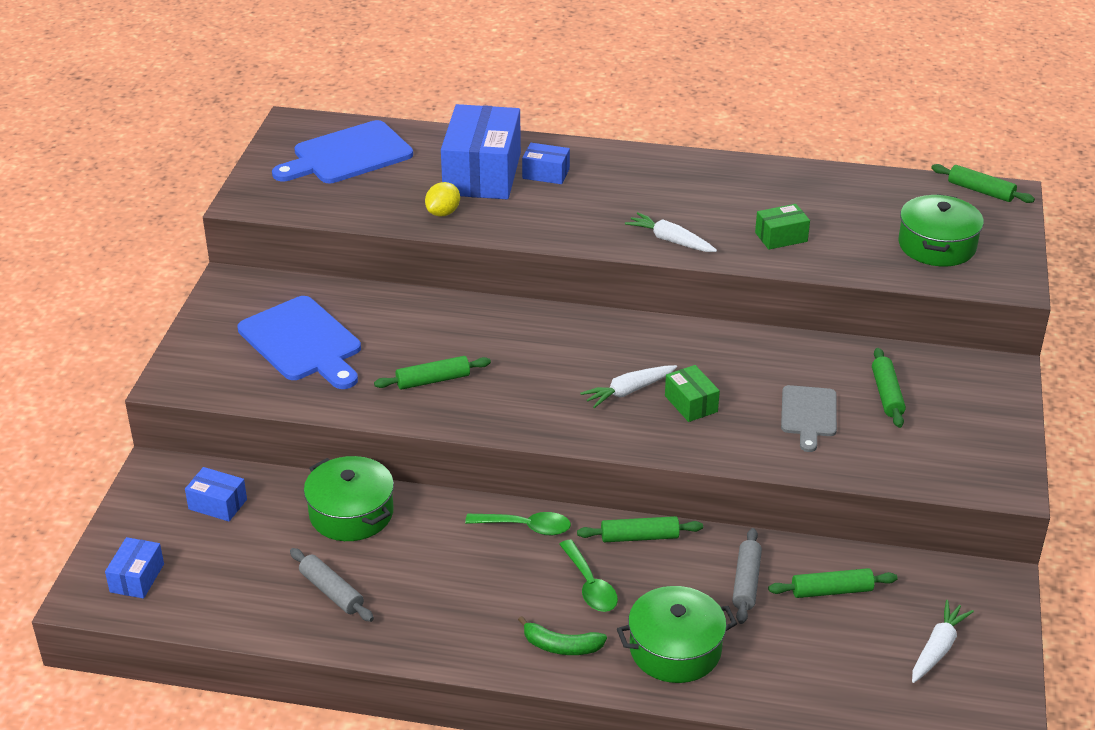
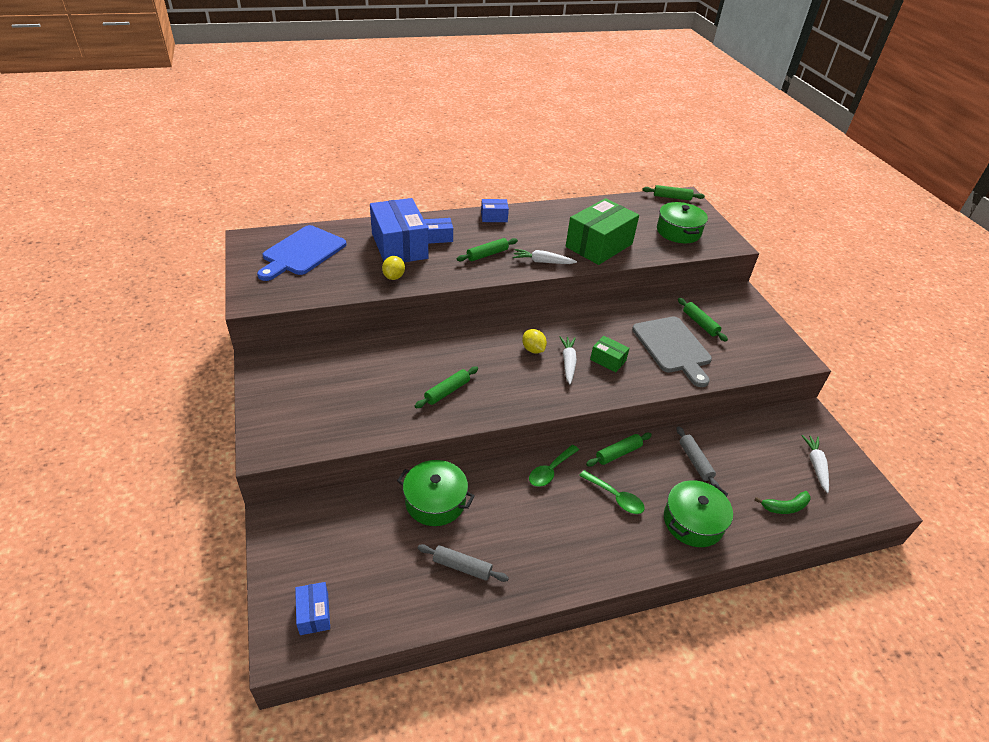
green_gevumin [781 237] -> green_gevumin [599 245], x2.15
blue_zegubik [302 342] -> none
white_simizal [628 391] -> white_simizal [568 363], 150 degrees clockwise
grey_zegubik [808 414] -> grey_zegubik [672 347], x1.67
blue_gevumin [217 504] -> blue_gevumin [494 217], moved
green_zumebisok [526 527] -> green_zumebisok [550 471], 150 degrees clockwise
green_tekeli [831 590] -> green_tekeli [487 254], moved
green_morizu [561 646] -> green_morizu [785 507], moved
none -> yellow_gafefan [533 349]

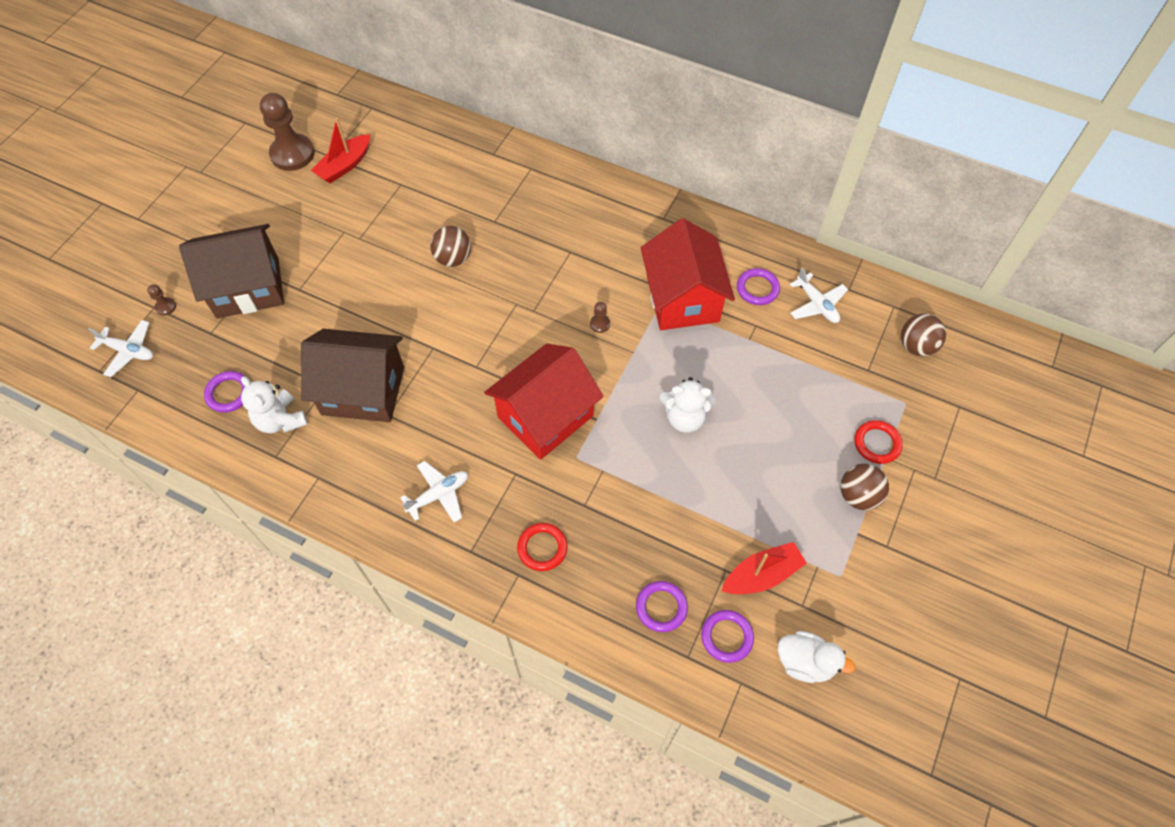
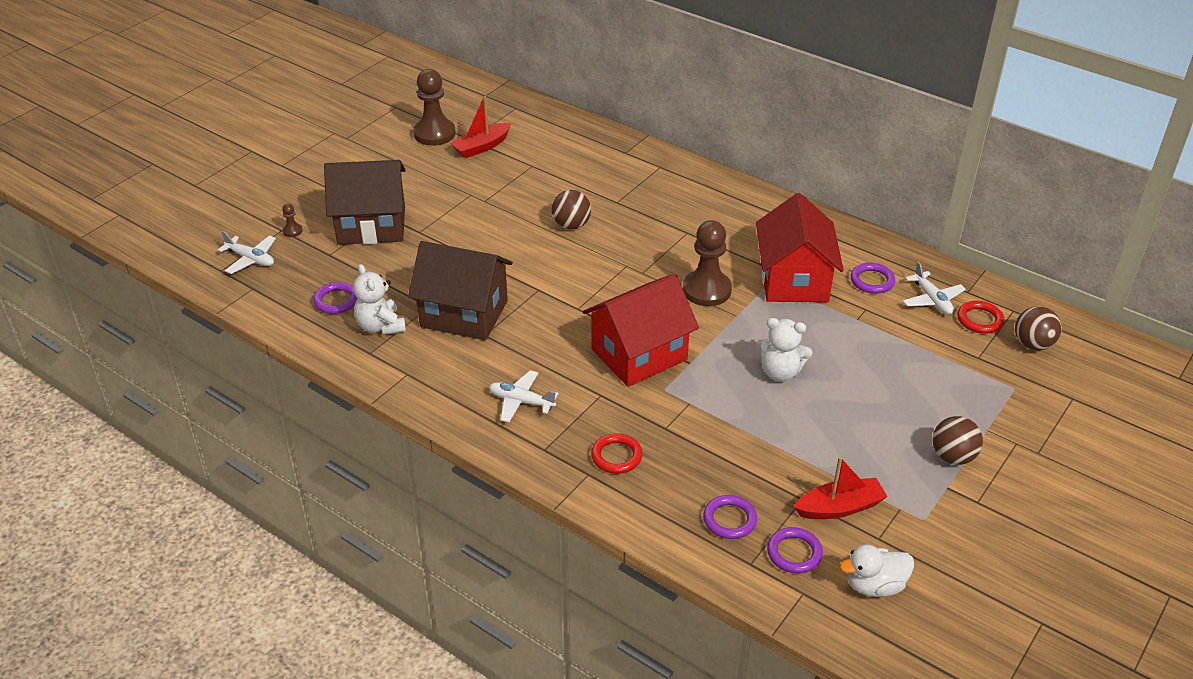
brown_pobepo [600 324] -> brown_pobepo [706 290], x2.39
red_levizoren [877 443] -> red_levizoren [979 320], moved
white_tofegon [438 495] -> white_tofegon [521 401], 135 degrees counterclockwise
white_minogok [805 662] -> white_minogok [874 585], 135 degrees clockwise

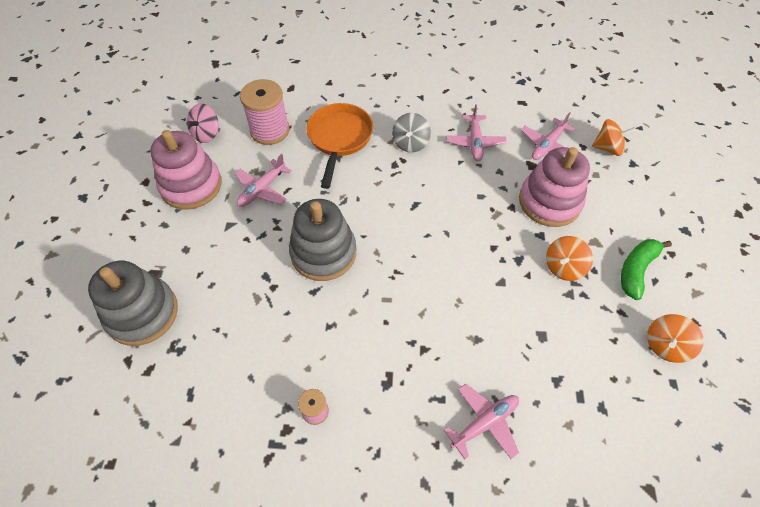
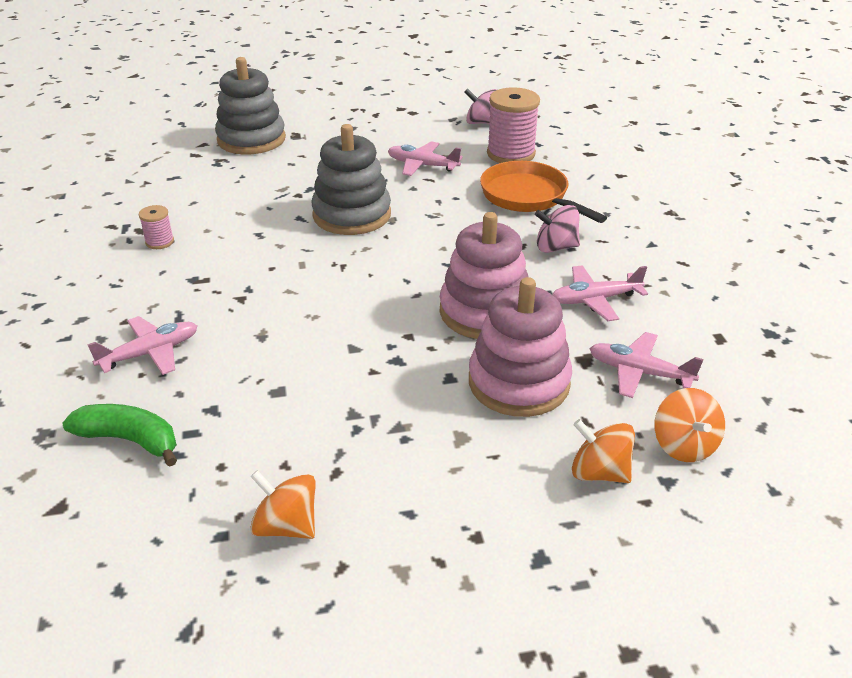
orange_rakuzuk [339 139] -> orange_rakuzuk [528 197], 120 degrees counterclockwise
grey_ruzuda [410 143] -> pink_ruzuda [555 247]
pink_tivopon [191 185] -> pink_tivopon [485 312], moved
orange_ruzuda [563 267] -> orange_ruzuda [599 472], moved
green_morizu [636 270] -> green_morizu [129 440], moved
pink_tofegon [484 423] -> pink_tofegon [150 353], 75 degrees counterclockwise

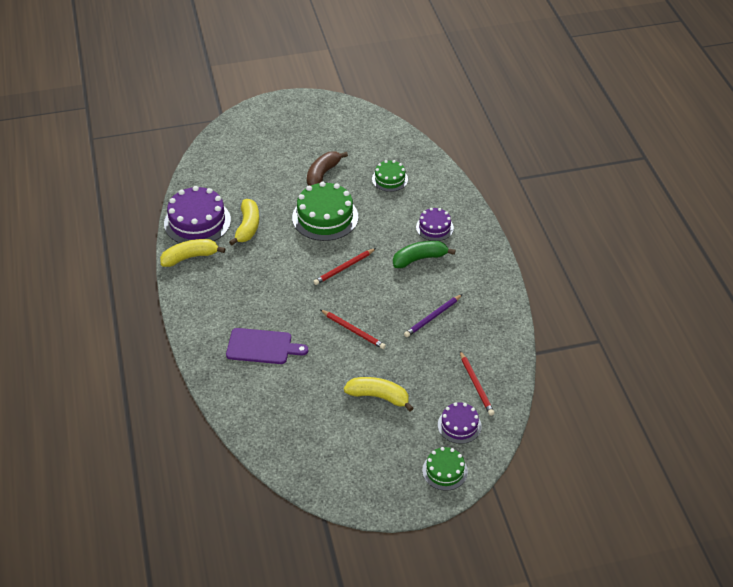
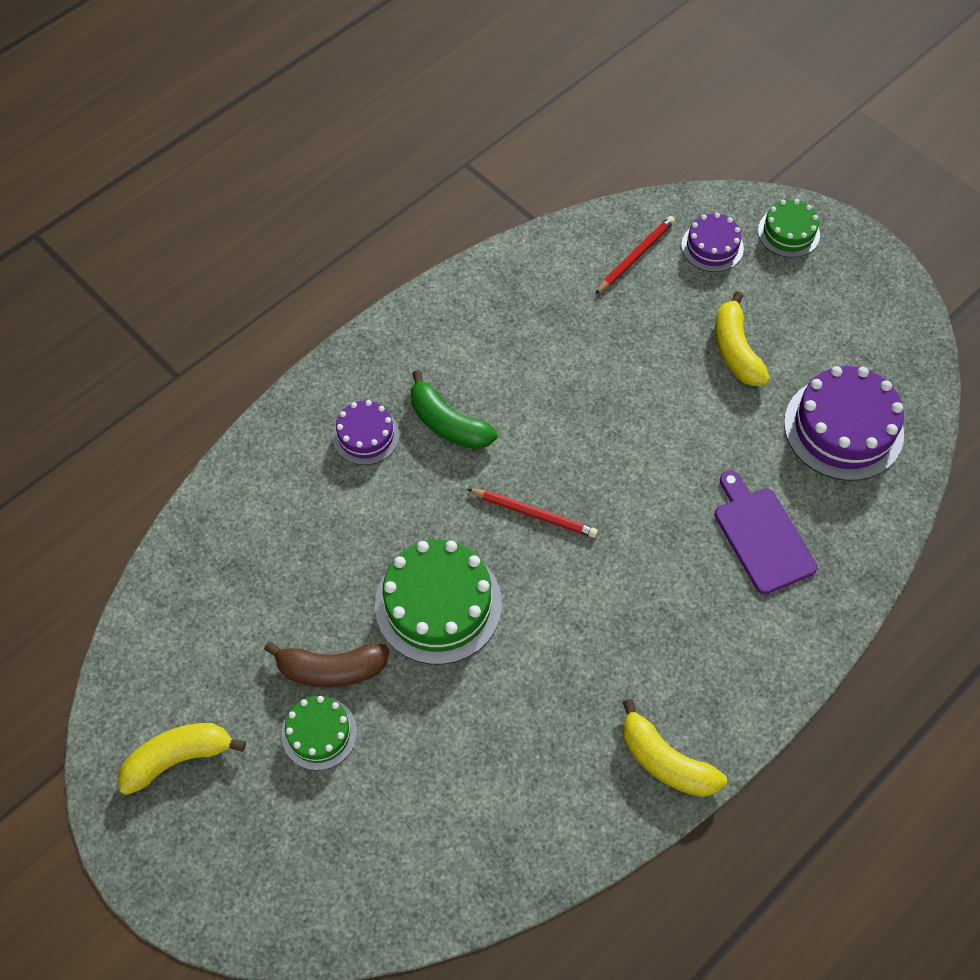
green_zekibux [390 179] -> green_zekibux [319 733], moved
purple_zekibux [197 222] -> purple_zekibux [843 428], moved
yellow_morizu [247 227] -> yellow_morizu [178 758], moved
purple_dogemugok [433 317] -> none
red_dogemugok [353 330] -> none

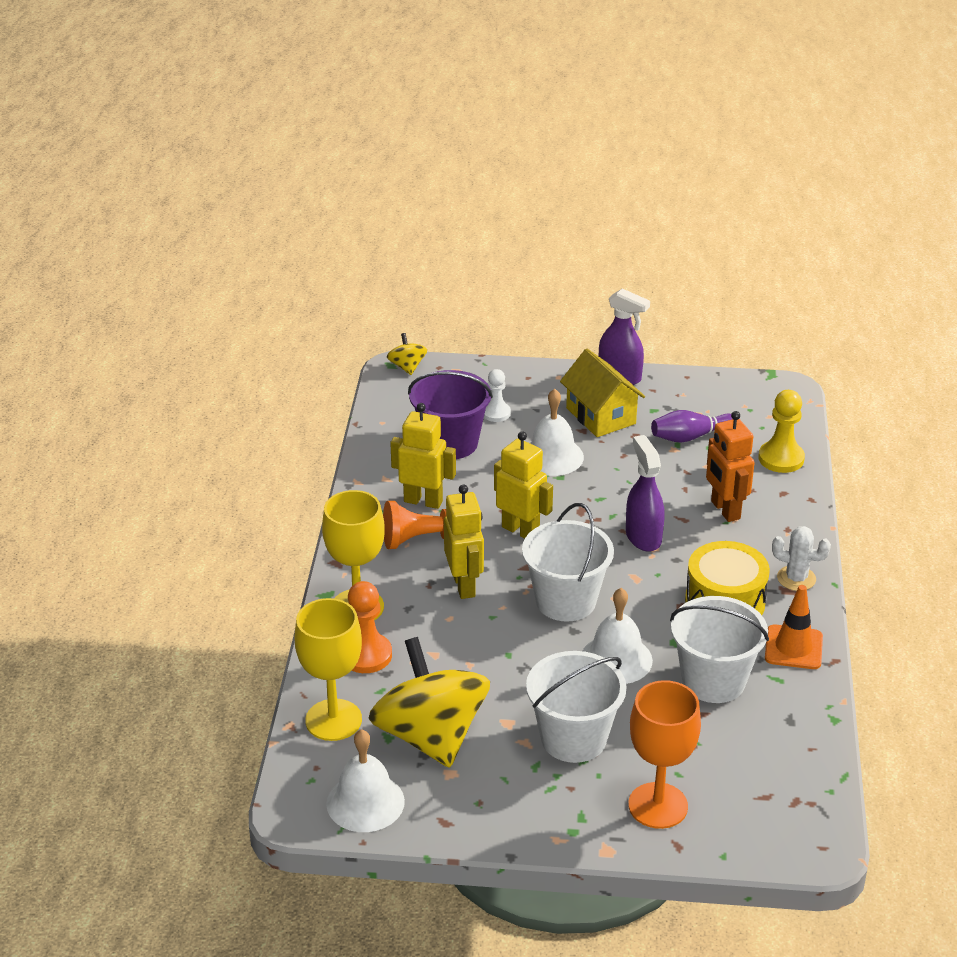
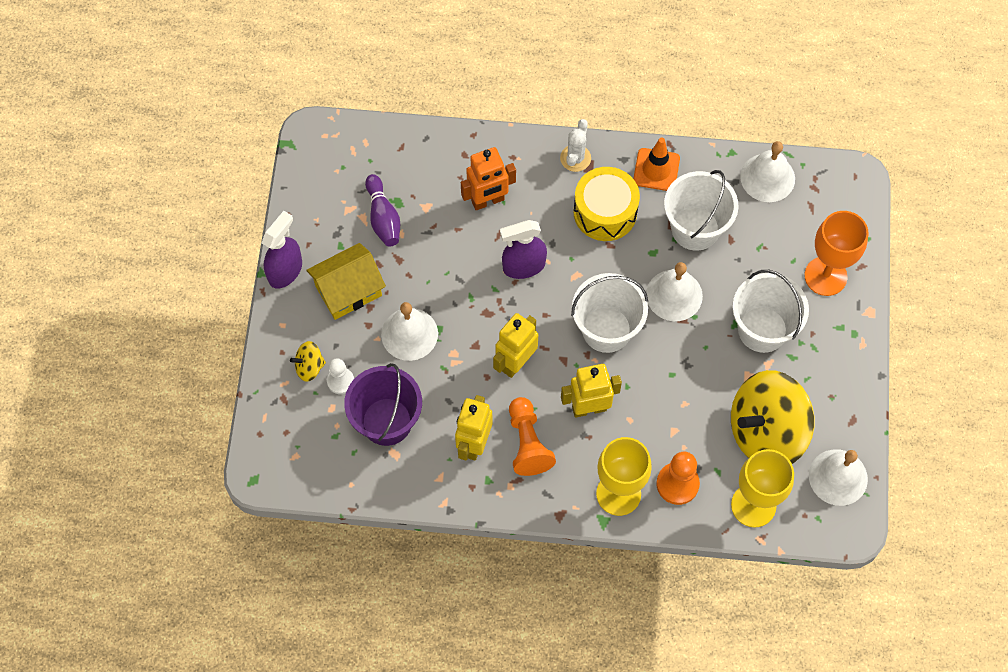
yellow_ruzuda [407 367] -> yellow_ruzuda [309 367], moved
yellow_pobepo [781 458] -> none
none -> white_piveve [767 177]

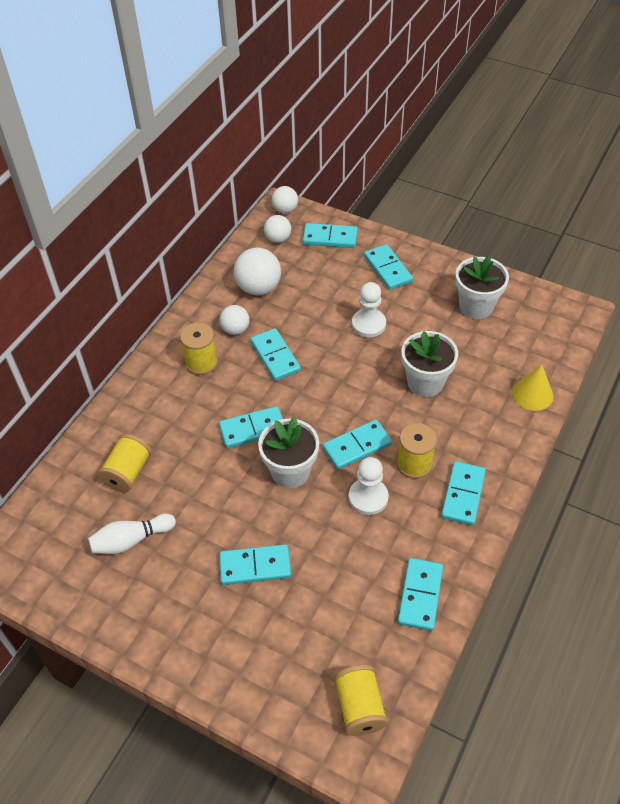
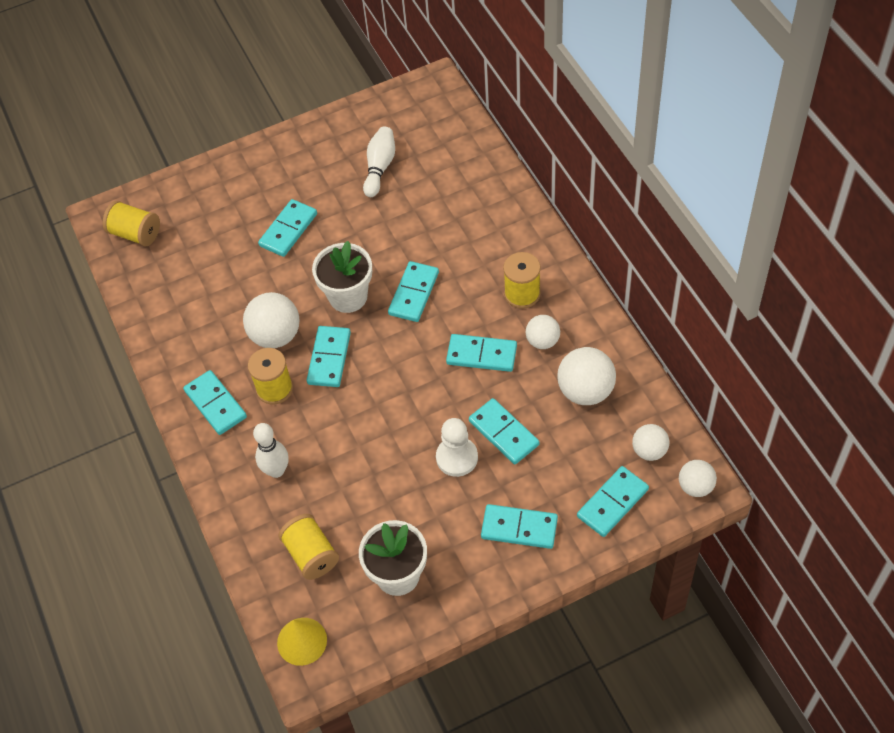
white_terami [425 382] -> none
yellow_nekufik [532 394] -> yellow_nekufik [302 641], moved
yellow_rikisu [127 472] -> yellow_rikisu [311 554], moved
white_pobepo [368 497] -> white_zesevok [275 335]
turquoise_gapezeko [420 595] -> turquoise_gapezeko [504 433], moved
none -> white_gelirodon [276 470]

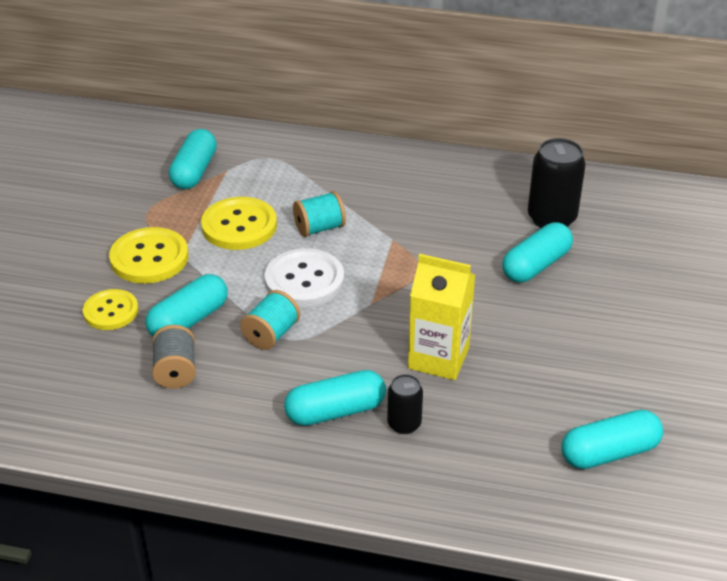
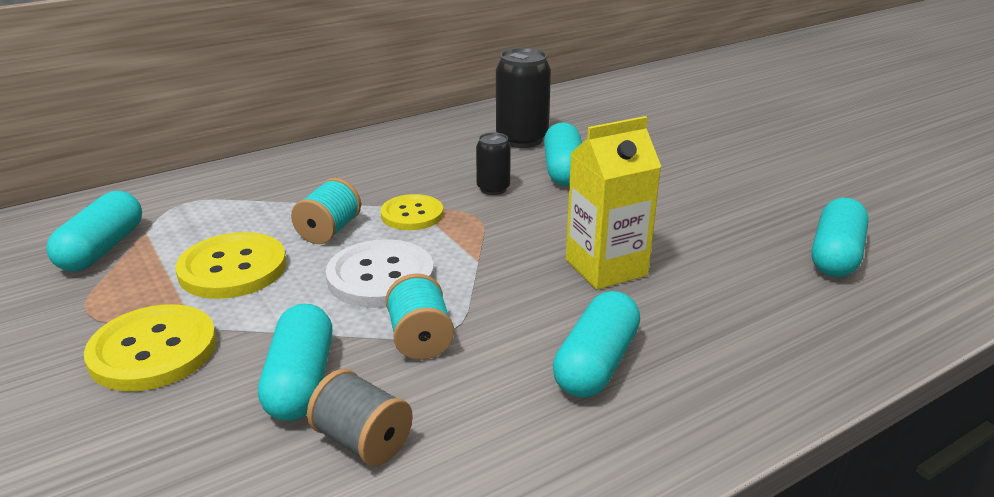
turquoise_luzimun [194 171] -> turquoise_luzimun [102 249], 45 degrees clockwise
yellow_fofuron [111 311] -> yellow_fofuron [412 214], moved
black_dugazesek [404 424] -> black_dugazesek [493 189], moved

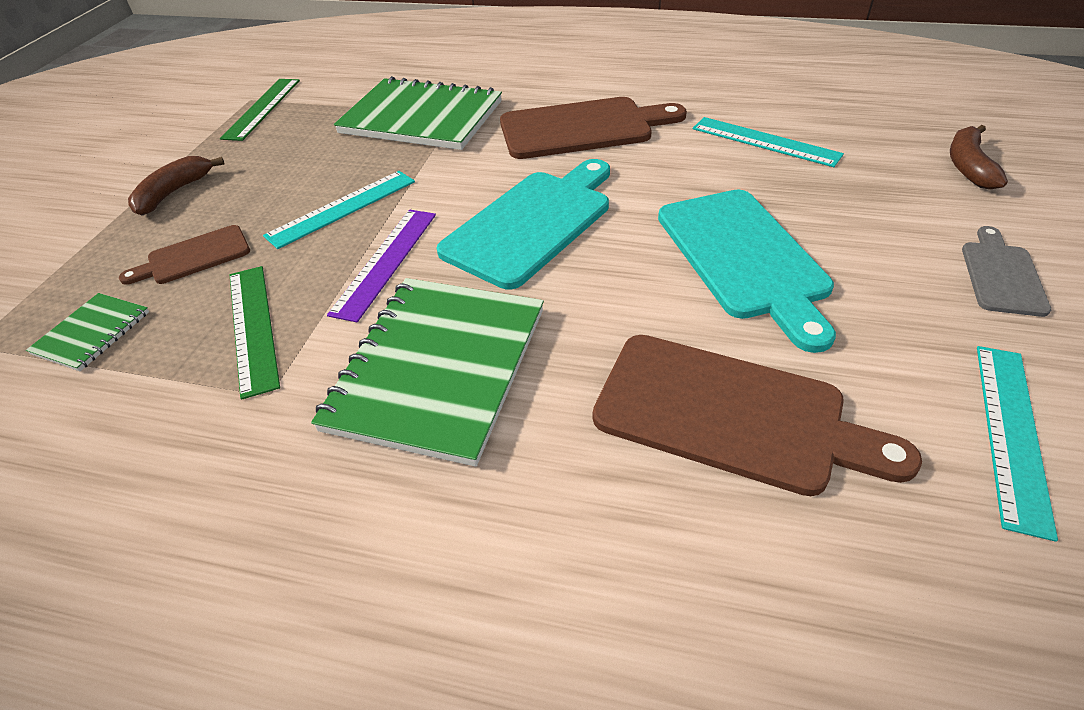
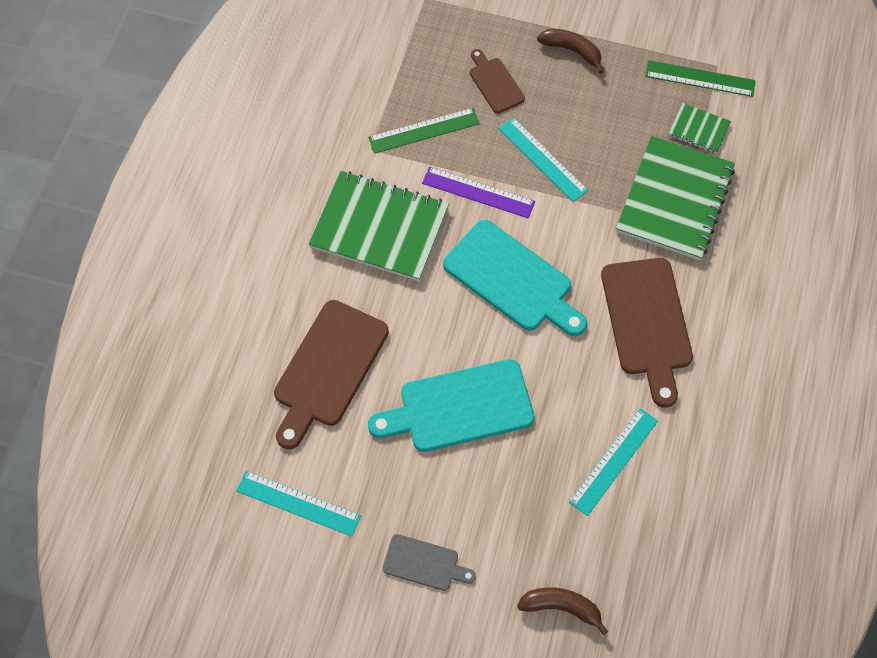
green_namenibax [92 333] -> green_namenibax [699 129], moved

